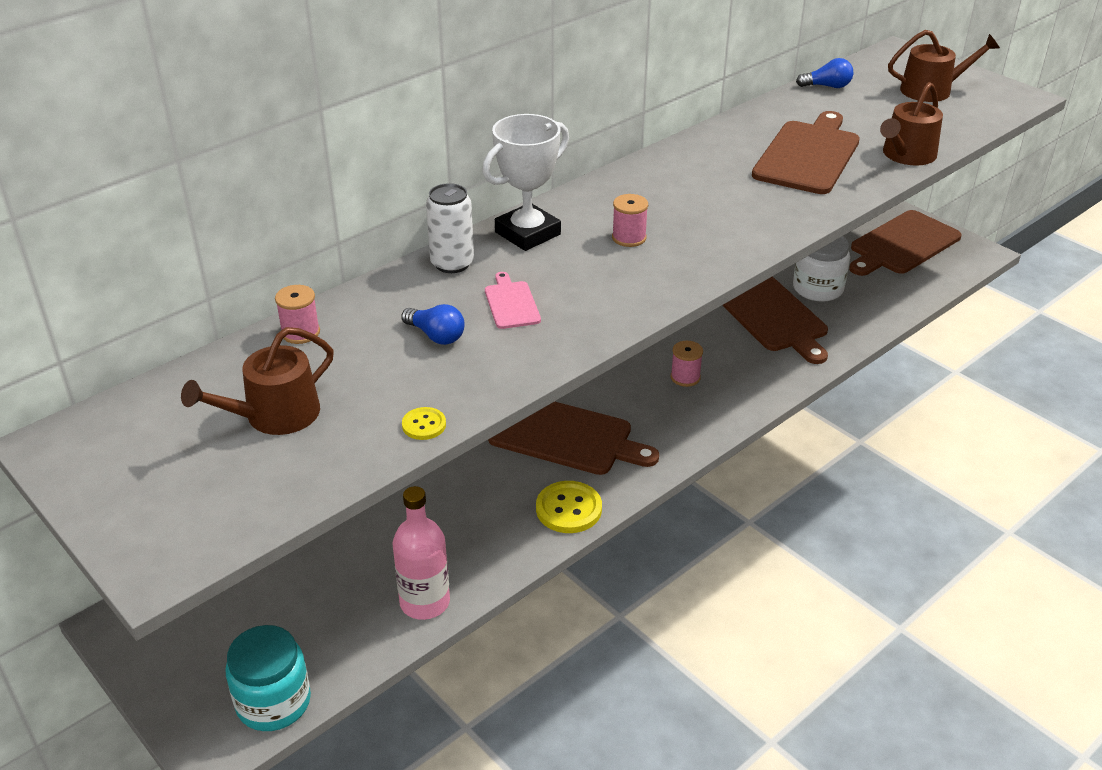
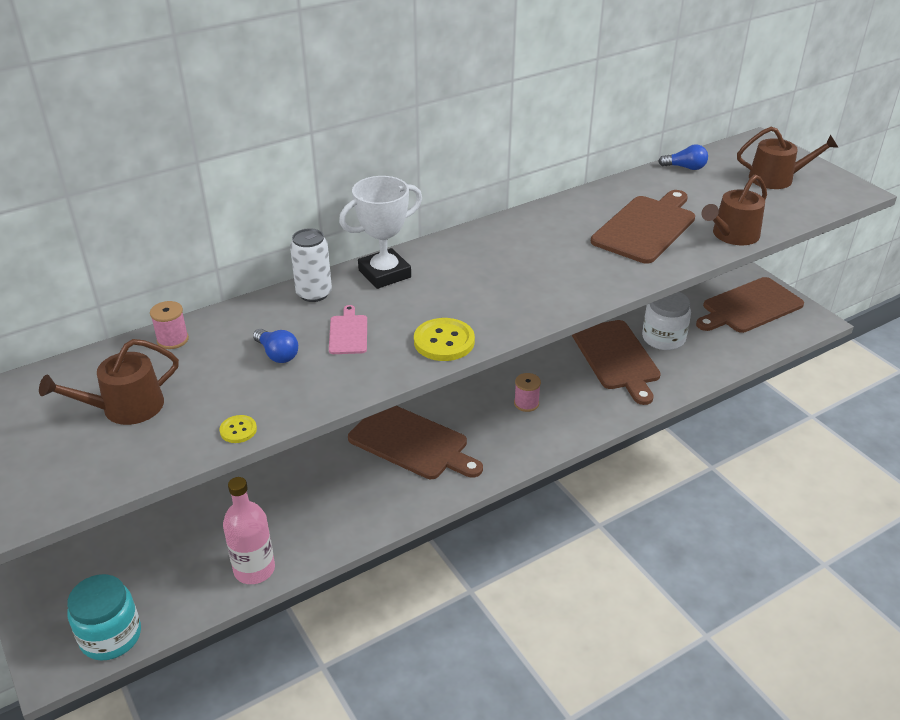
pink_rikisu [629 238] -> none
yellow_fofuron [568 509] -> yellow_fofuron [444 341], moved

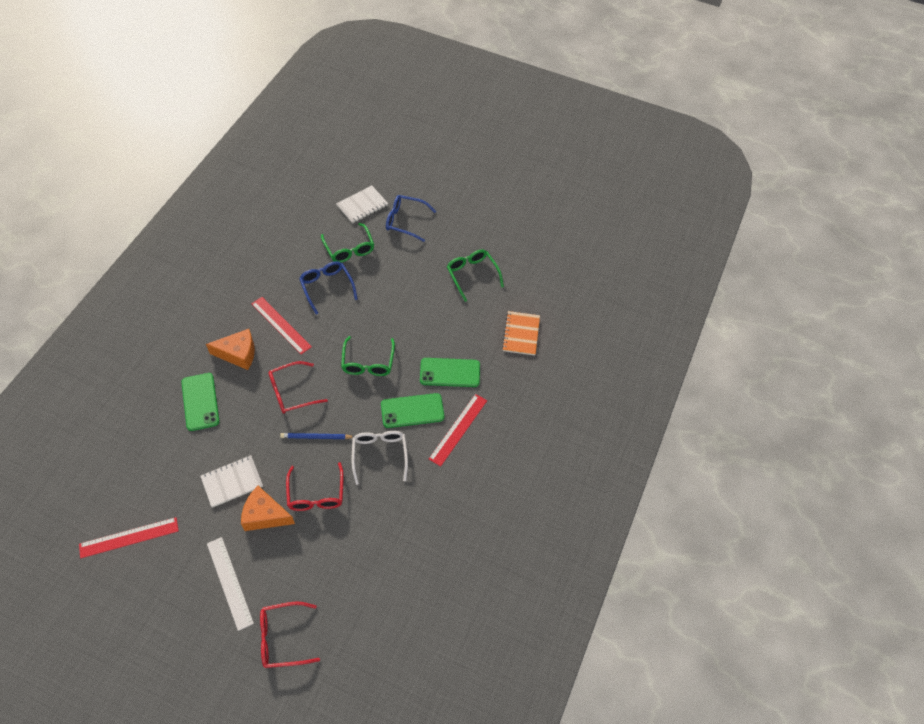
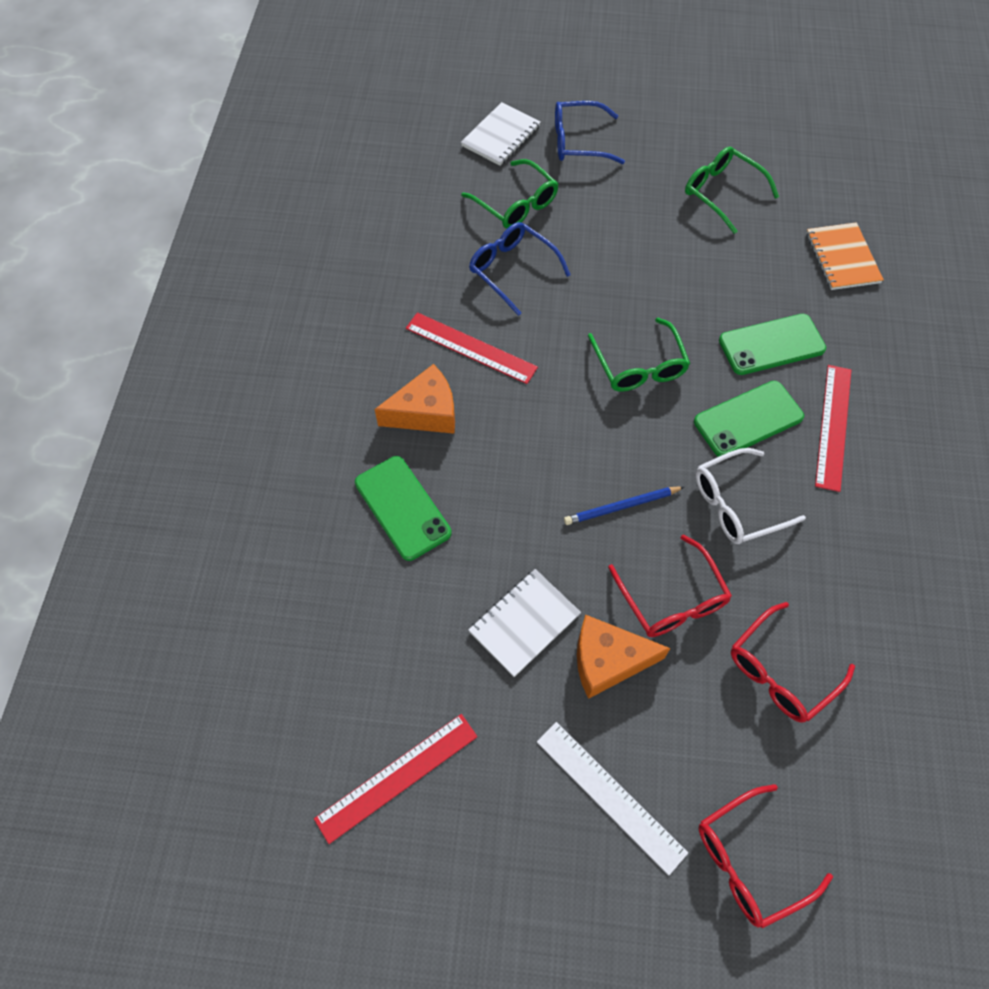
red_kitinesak [292 392] -> red_kitinesak [781 671], moved
white_kitinesak [380 455] -> white_kitinesak [737 504], 90 degrees counterclockwise

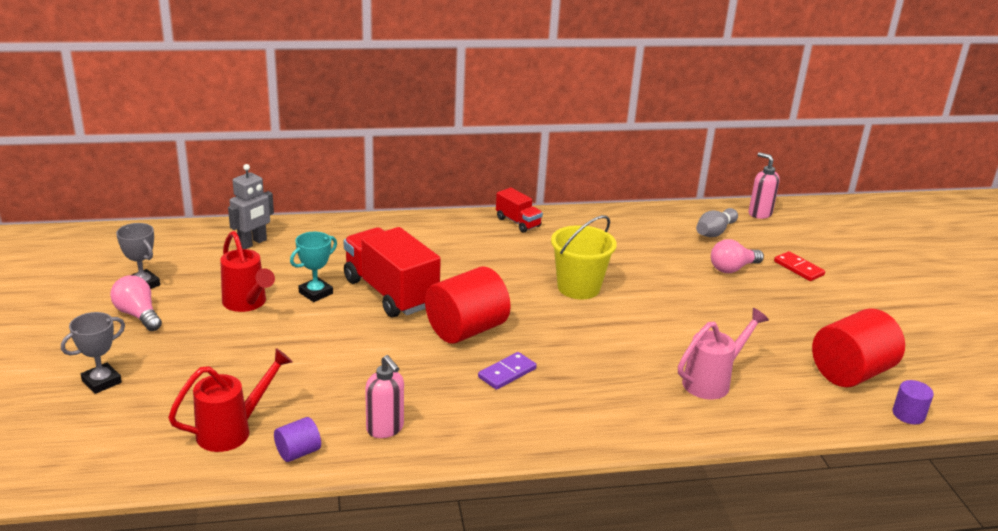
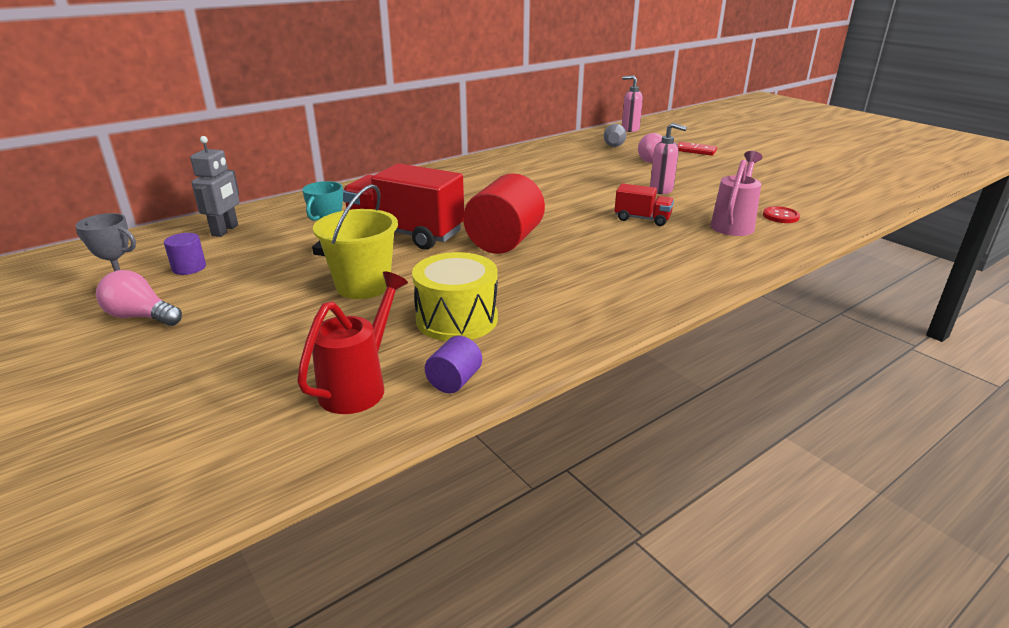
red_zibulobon [518 222] -> red_zibulobon [642 219], moved
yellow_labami [578 287] -> yellow_labami [363 286], moved
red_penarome [247 304] -> none
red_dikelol [851 373] -> none
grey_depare [101 382] -> none
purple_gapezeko [507 373] -> none
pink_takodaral [385 429] -> pink_takodaral [661 190], moved
purple_dikelol [908 414] -> purple_dikelol [189 268], moved
none -> red_fofuron [780 216]
none -> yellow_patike [457 319]

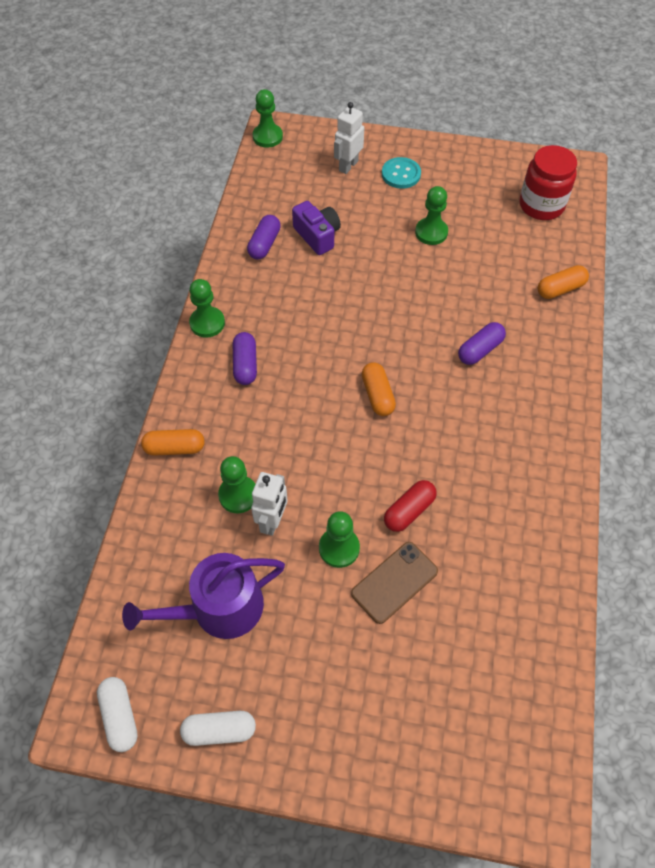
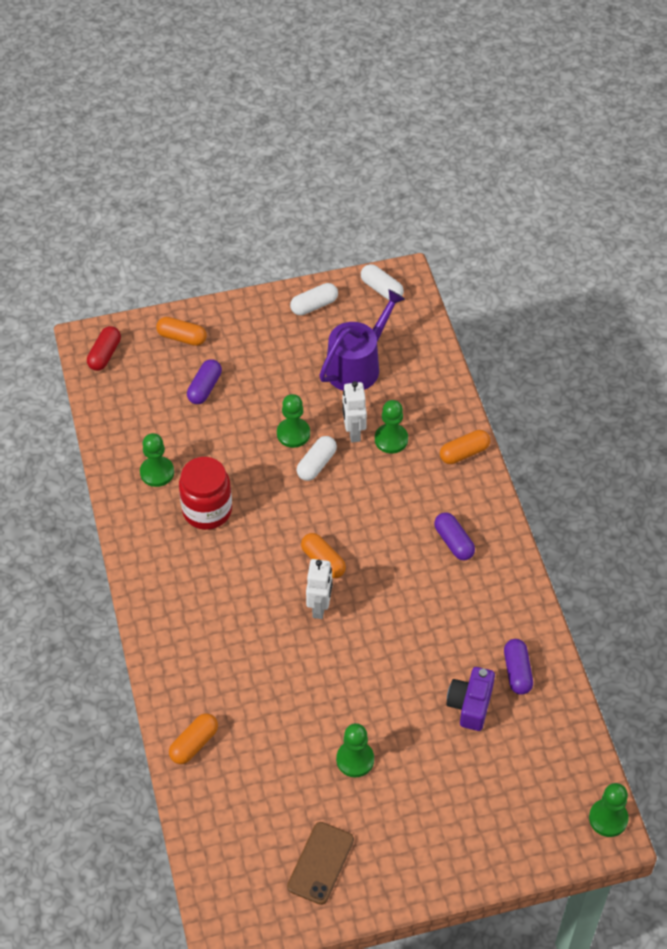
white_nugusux [348 166] -> white_nugusux [320 607], moved
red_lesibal [541 205] -> red_lesibal [207 510], moved
turquoise_fofuron [401 174] -> none
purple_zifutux [317 236] -> purple_zifutux [470 705], 75 degrees clockwise
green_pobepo [207 323] -> green_pobepo [157 472], moved
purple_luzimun [480 350] -> purple_luzimun [204 388], moved
red_luzimun [409 511] -> red_luzimun [104 354], moved
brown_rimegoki [394 582] -> brown_rimegoki [320 863], moved
none -> orange_luzimun [182 337]
none -> white_luzimun [316 464]

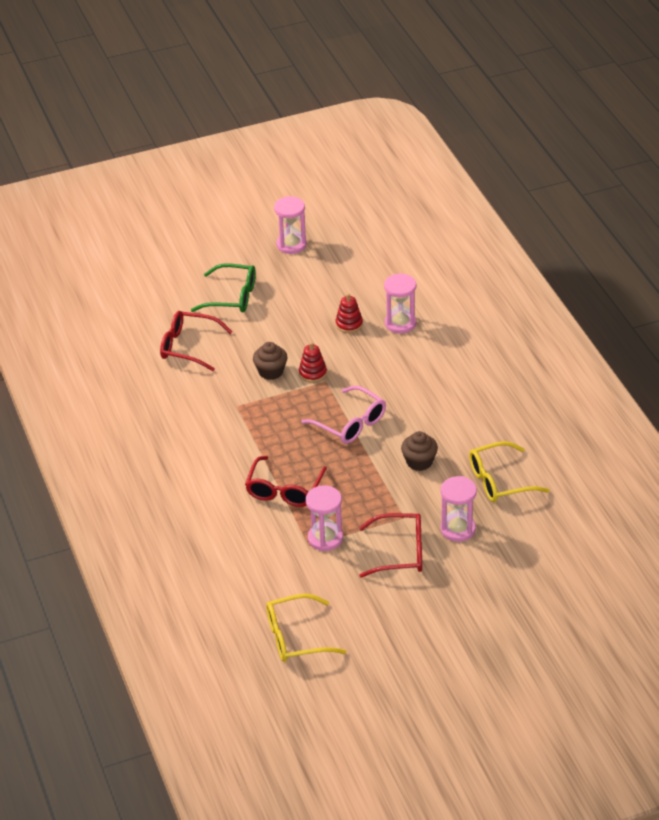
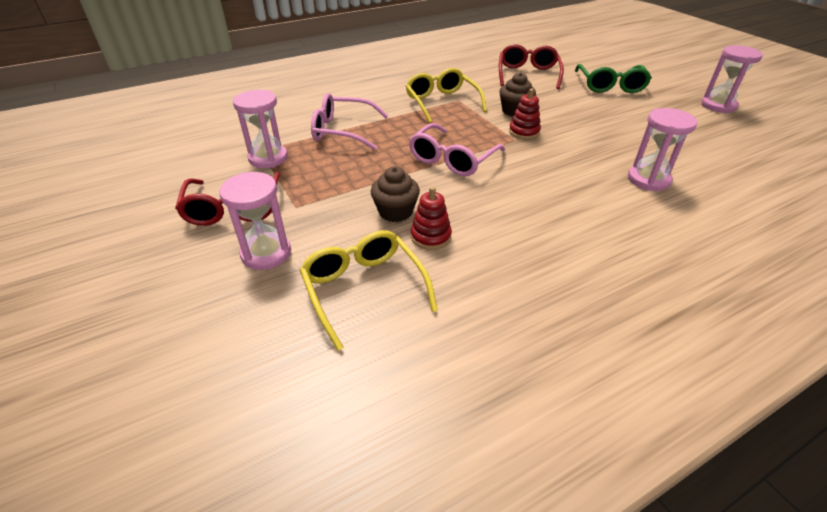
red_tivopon [349 324] -> red_tivopon [430 236], moved
red_kitinesak [284 490] -> pink_kitinesak [343 131]
yellow_kitinesak [296 637] -> yellow_kitinesak [442 102], moved

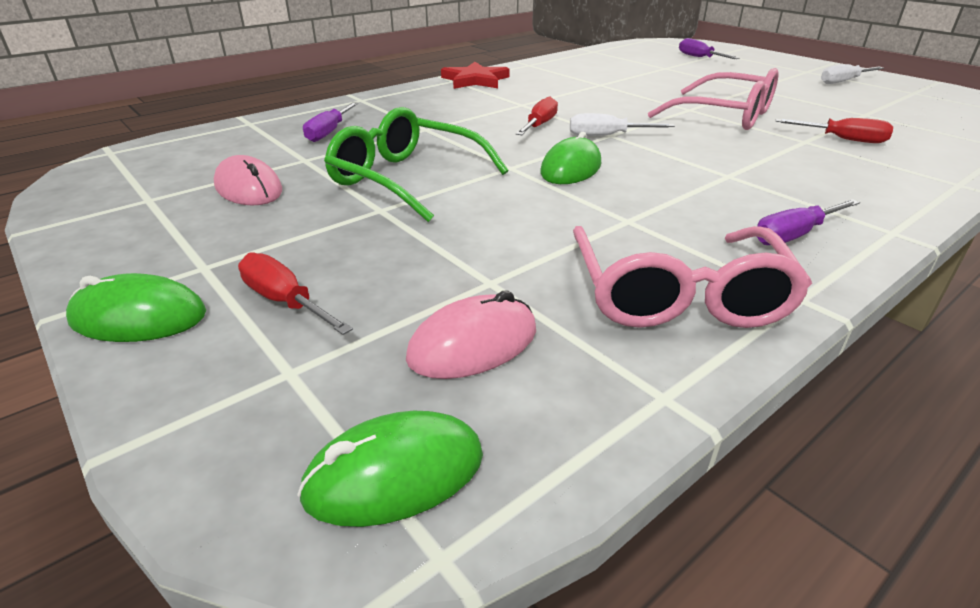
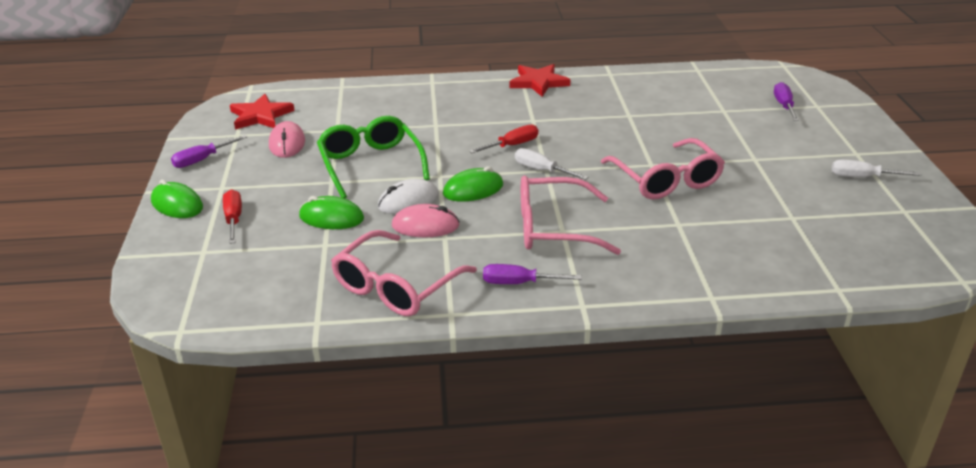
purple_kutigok [329 132] -> purple_kutigok [202 160], moved
red_kutigok [842 139] -> none
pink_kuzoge [473 344] -> pink_kuzoge [425 226], moved
green_kuzoge [394 474] -> green_kuzoge [331 217], moved
none -> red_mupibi [260 116]
none -> pink_kitinesak [553 228]
none -> white_kuzoge [408 201]

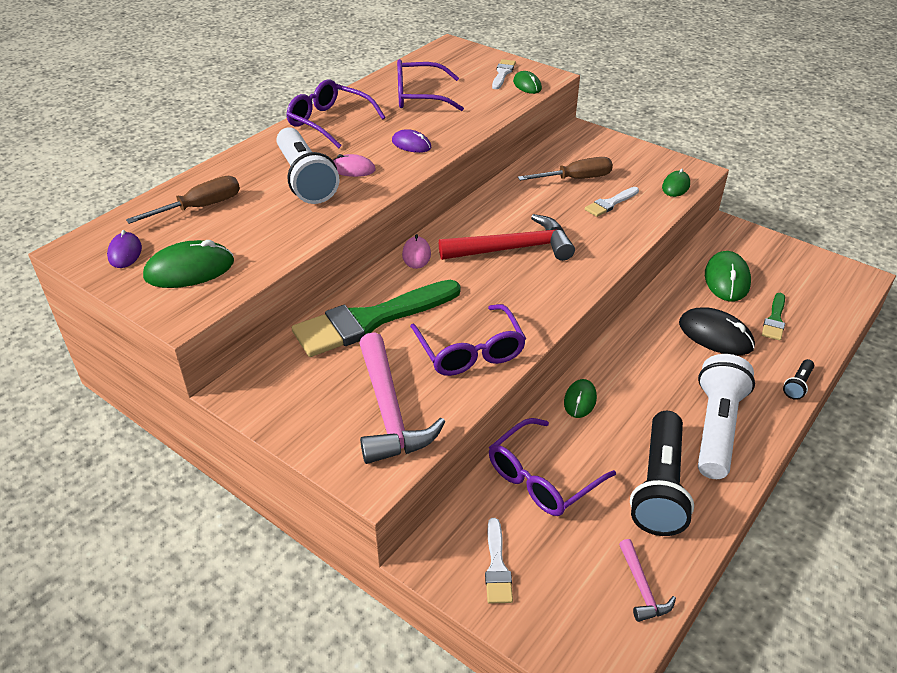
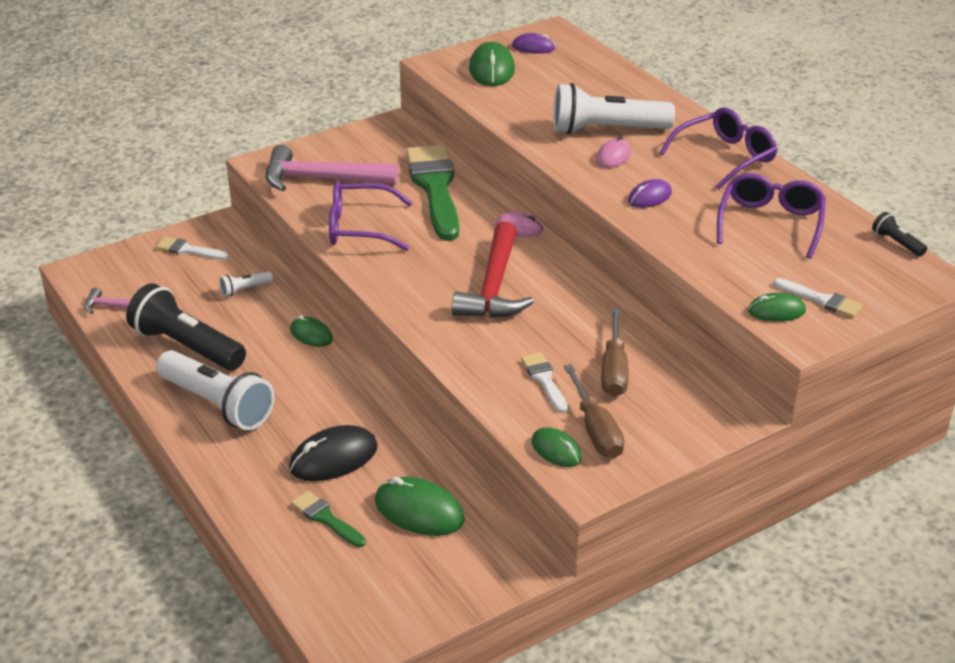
brown_kutigok [200 207] -> brown_kutigok [595 429], moved
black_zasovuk [798 385] -> black_zasovuk [896 243], moved
purple_kitinesak [542 478] -> white_zasovuk [245 290]

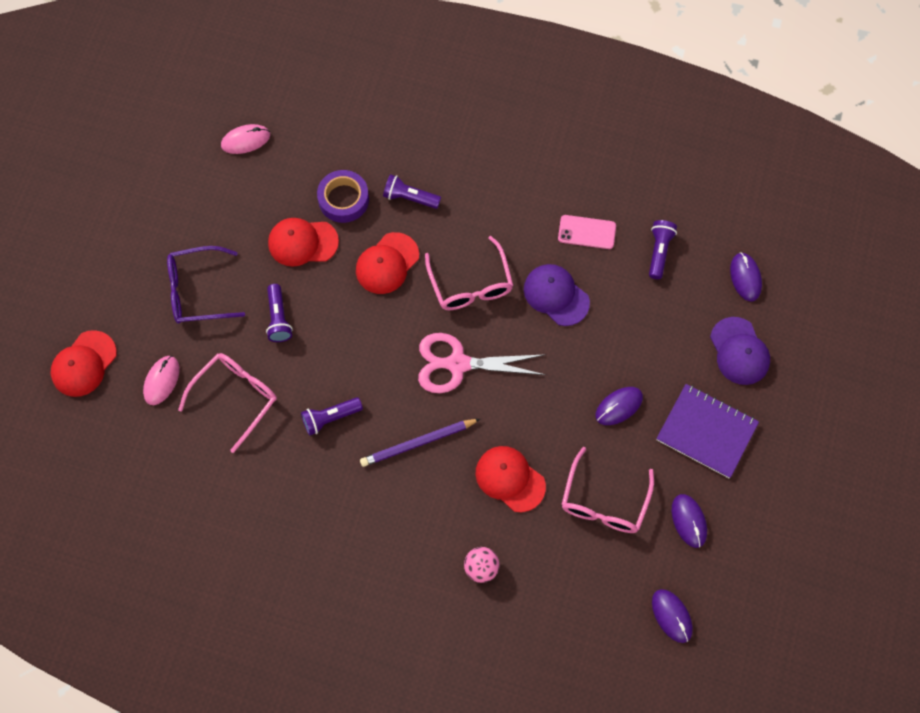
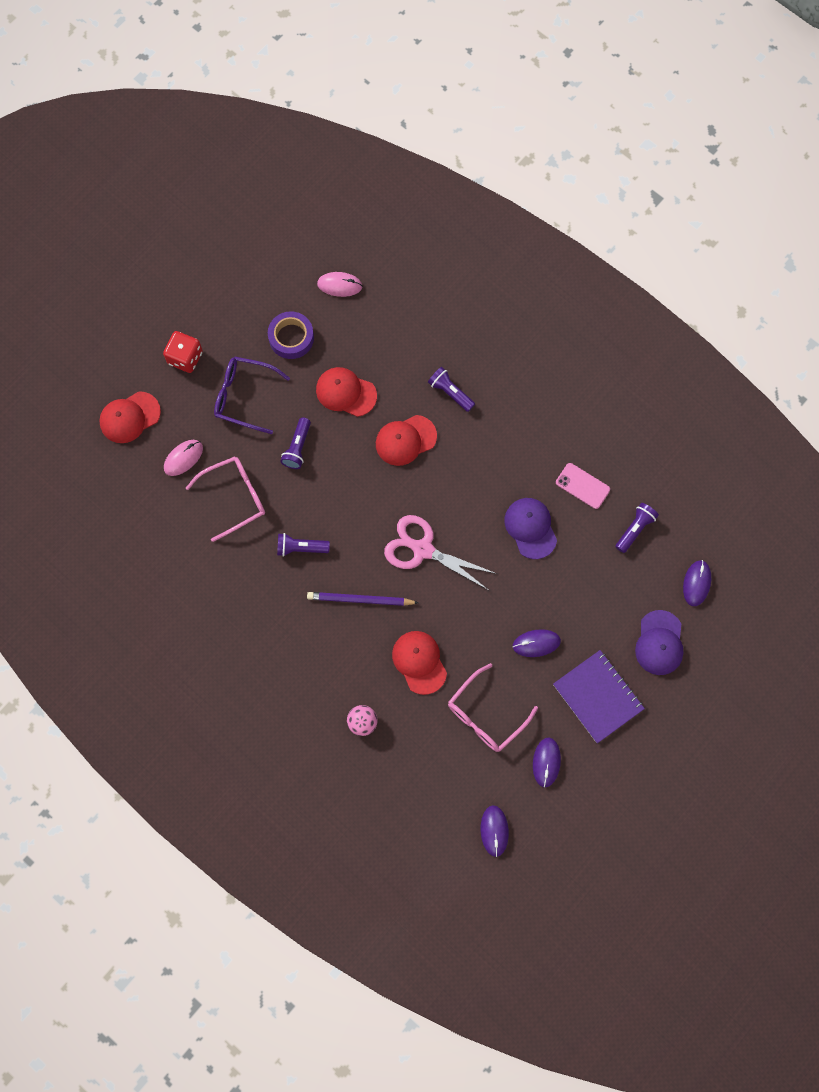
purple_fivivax [343 199] -> purple_fivivax [291 338], moved
pink_kitinesak [470 284] -> none
none -> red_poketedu [185 358]

